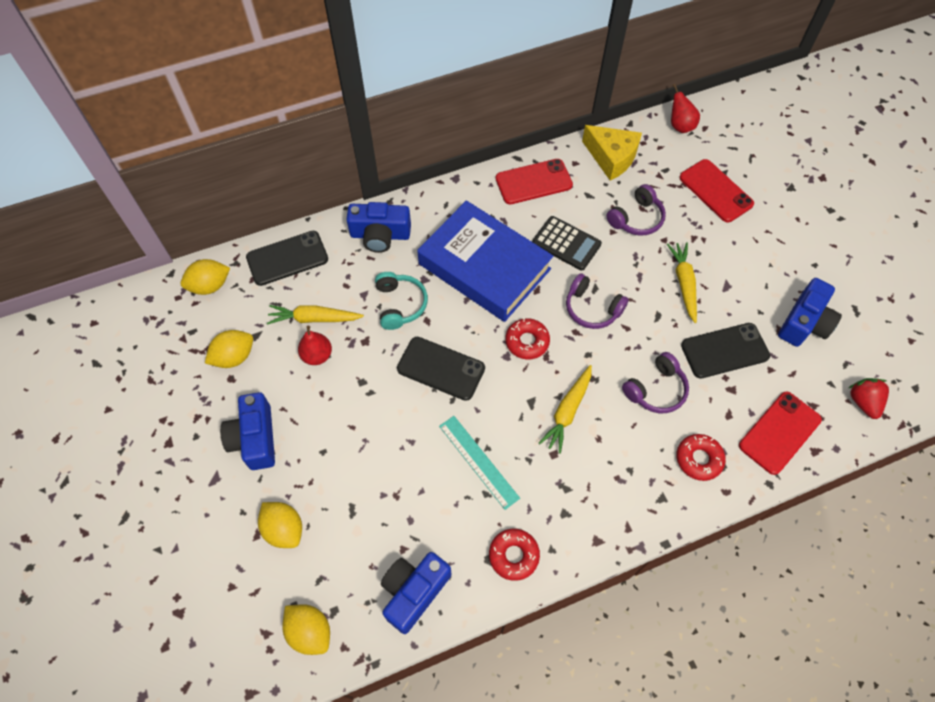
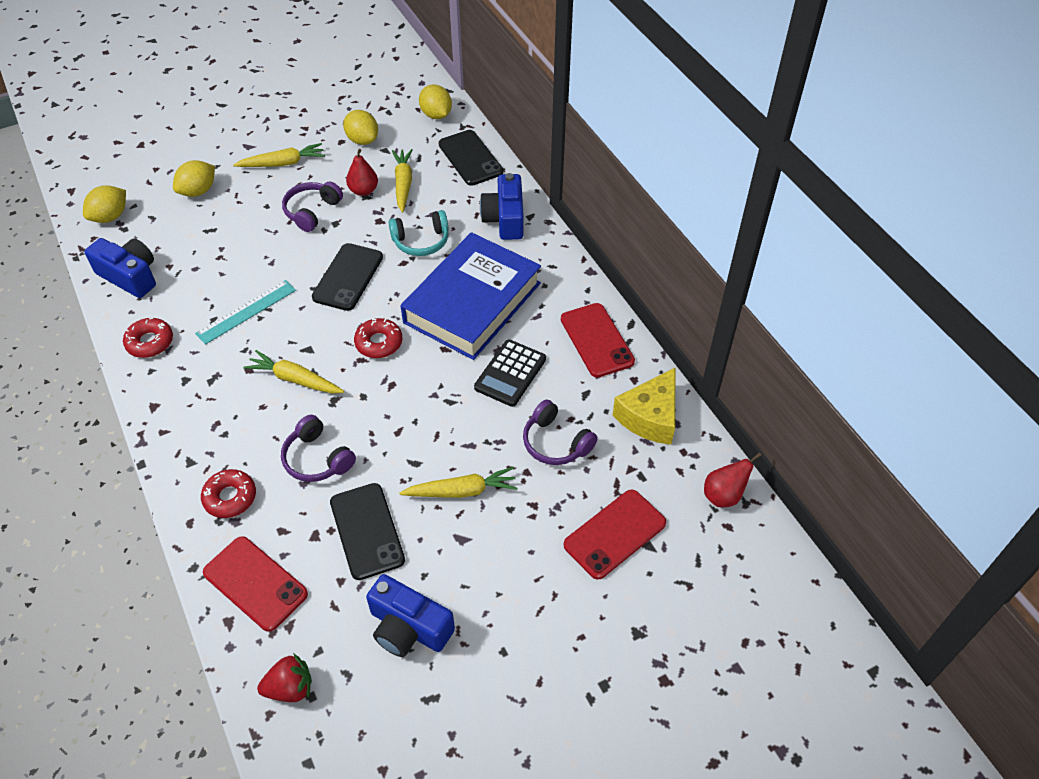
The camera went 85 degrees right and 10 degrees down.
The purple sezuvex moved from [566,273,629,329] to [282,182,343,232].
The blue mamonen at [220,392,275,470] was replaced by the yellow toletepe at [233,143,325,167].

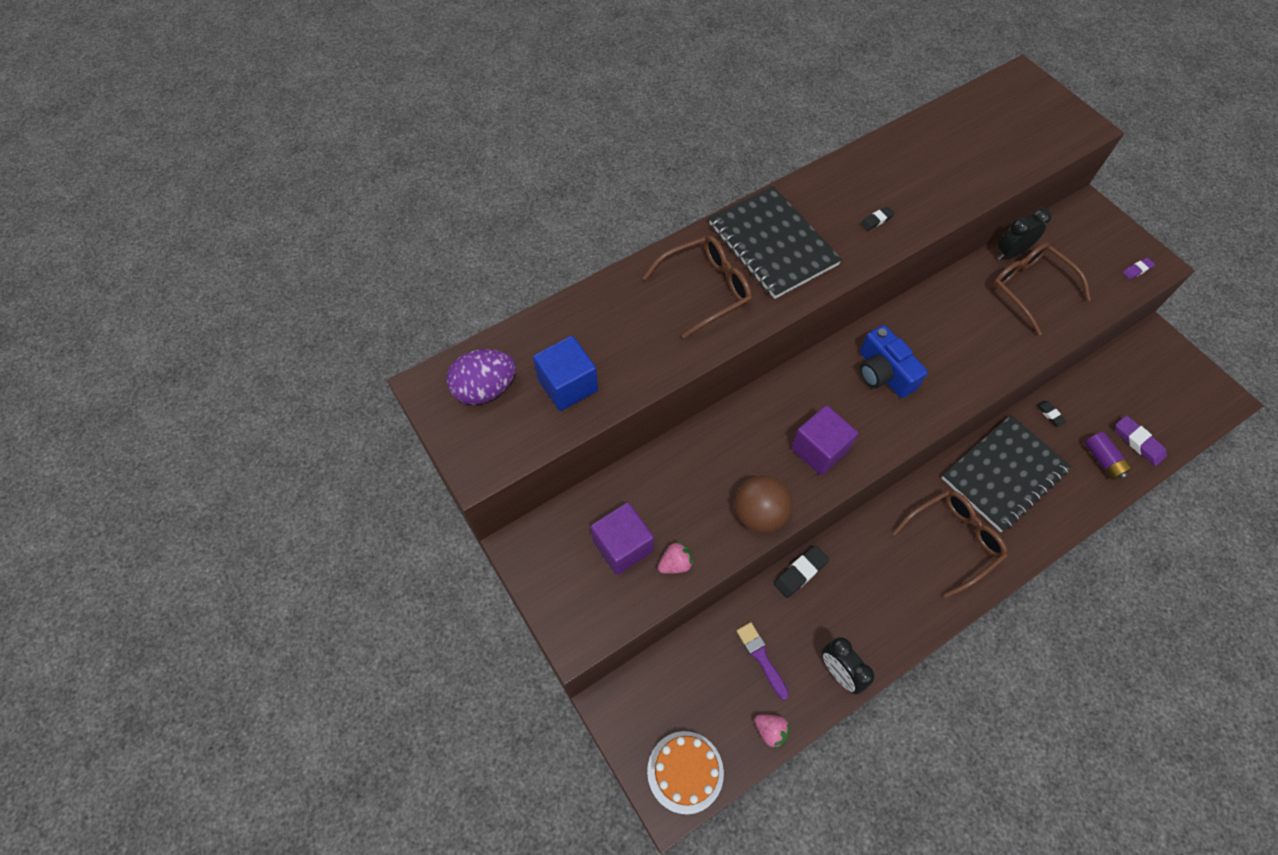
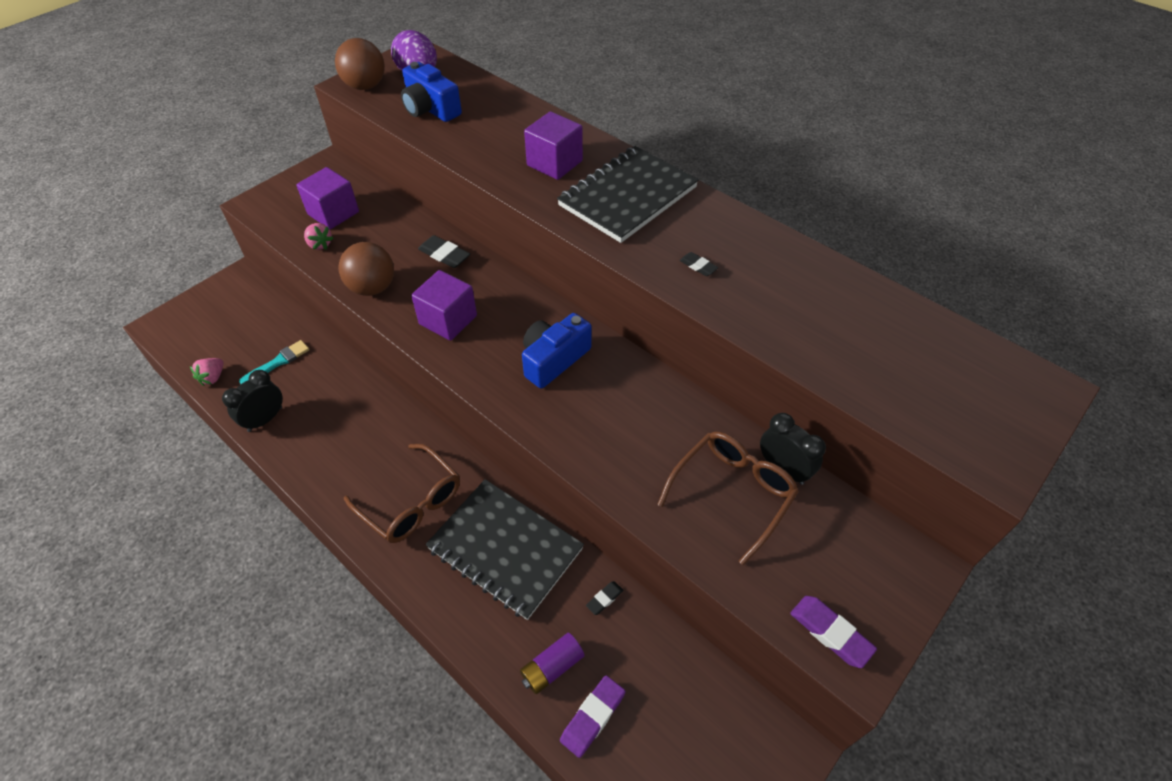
The camera went 75 degrees right and 10 degrees down.
The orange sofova at [647,731,724,814] disappeared.
The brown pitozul at [335,38,385,90] appeared.
The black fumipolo moved from [773,545,829,598] to [418,235,470,268].
The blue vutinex at [533,336,598,411] was replaced by the blue mamonen at [401,62,462,122].
The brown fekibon at [643,235,752,339] was replaced by the purple vutinex at [524,111,583,180].
The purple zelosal at [737,622,789,700] became the turquoise zelosal at [239,340,309,384].
The purple fumipolo at [1123,258,1155,280] changed to 1.71 times the size.

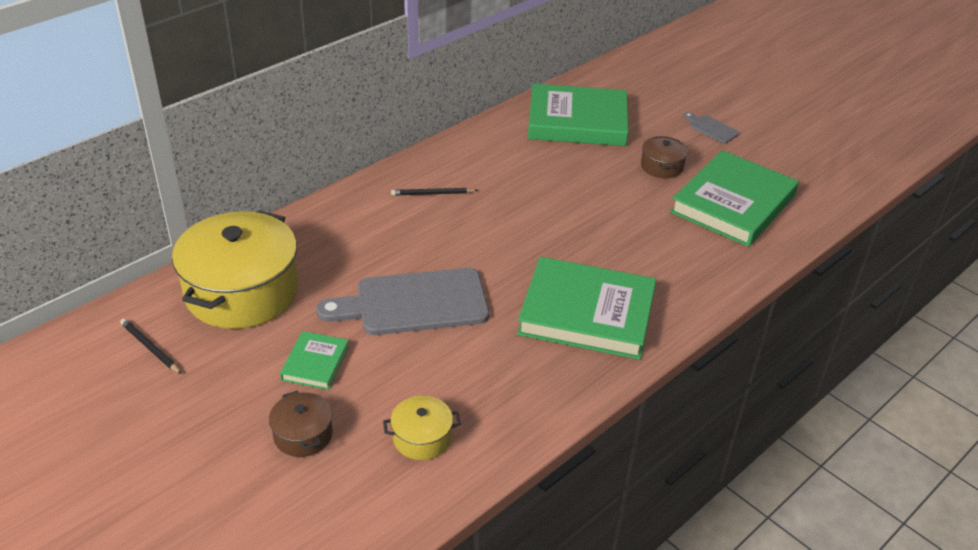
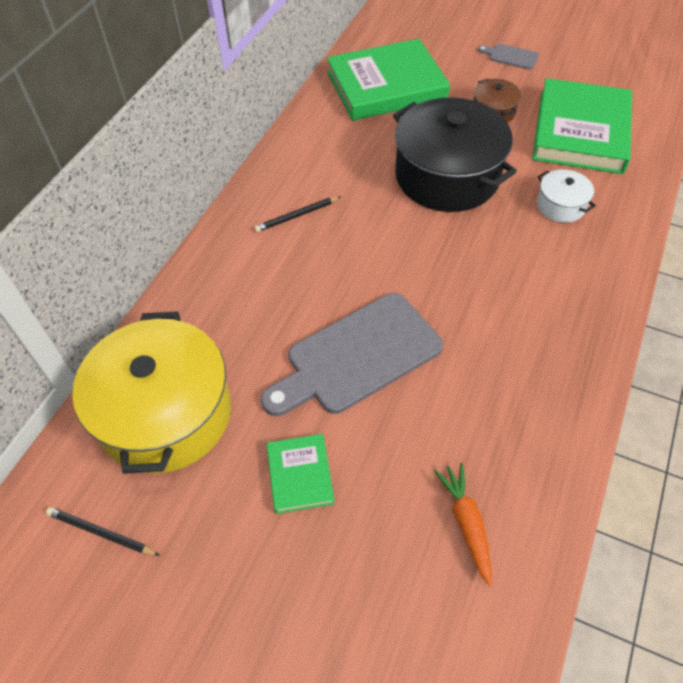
The camera went 20 degrees left and 15 degrees up.
The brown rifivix at [269,391,333,457] disappeared.
The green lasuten at [517,257,656,360] disappeared.
The black rifivix at [393,97,517,212] appeared.
The white rifivix at [537,169,596,223] appeared.
The yellow rifivix at [383,396,461,460] was replaced by the orange toletepe at [434,463,492,586].

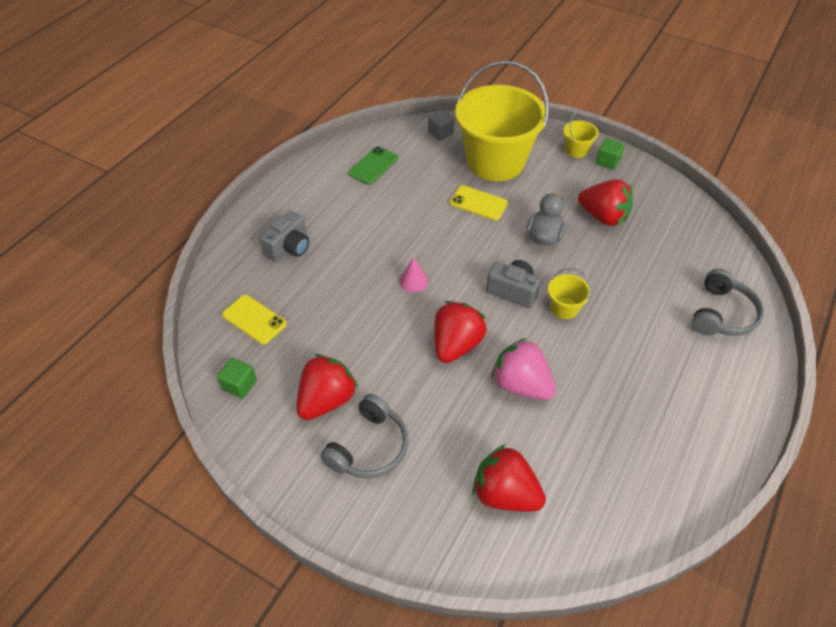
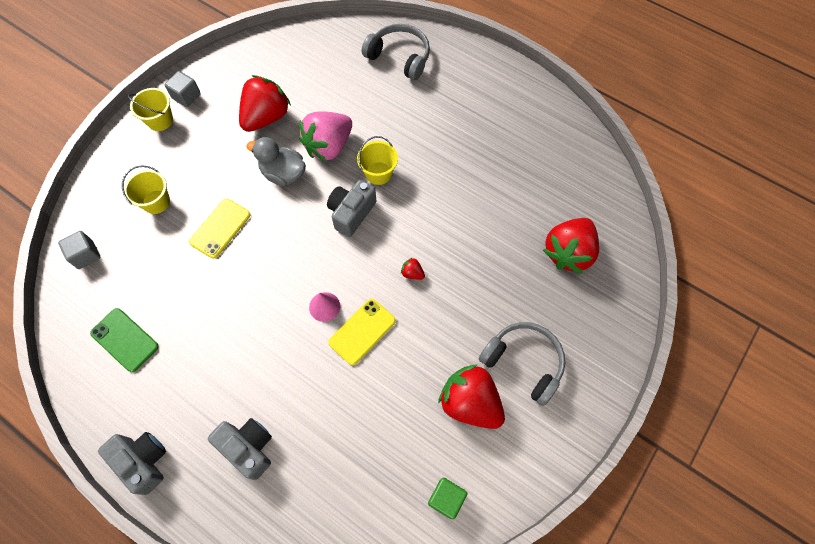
The camera went 85 degrees left and 15 degrees up.
The grey mamonen at [98,432,166,495] appeared.
The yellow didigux moved from [222,295,287,345] to [328,299,396,365].
The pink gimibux moved from [491,338,556,400] to [299,111,352,162].
The green vutinex at [596,138,625,170] became the grey vutinex at [164,71,201,107].
The red gimibux at [434,301,487,363] changed to 0.40 times the size.
The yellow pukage at [455,61,549,181] changed to 0.40 times the size.

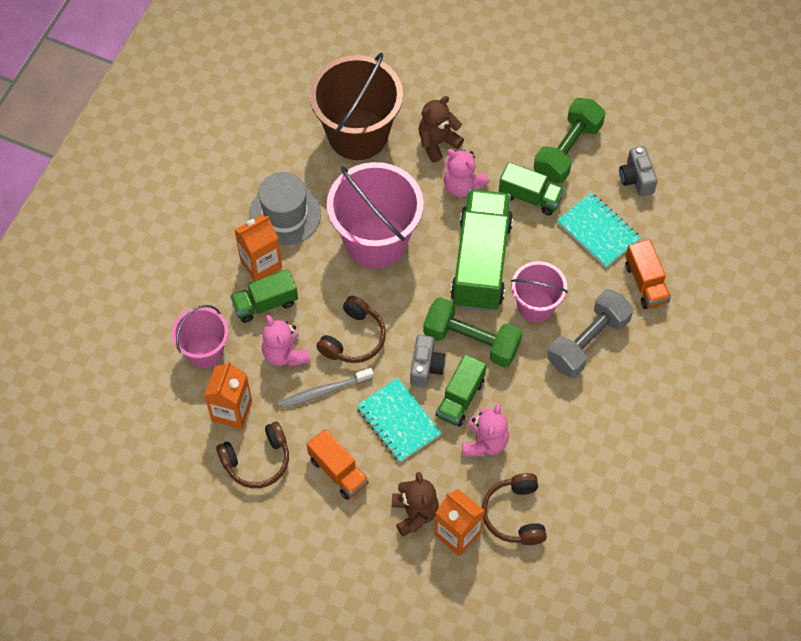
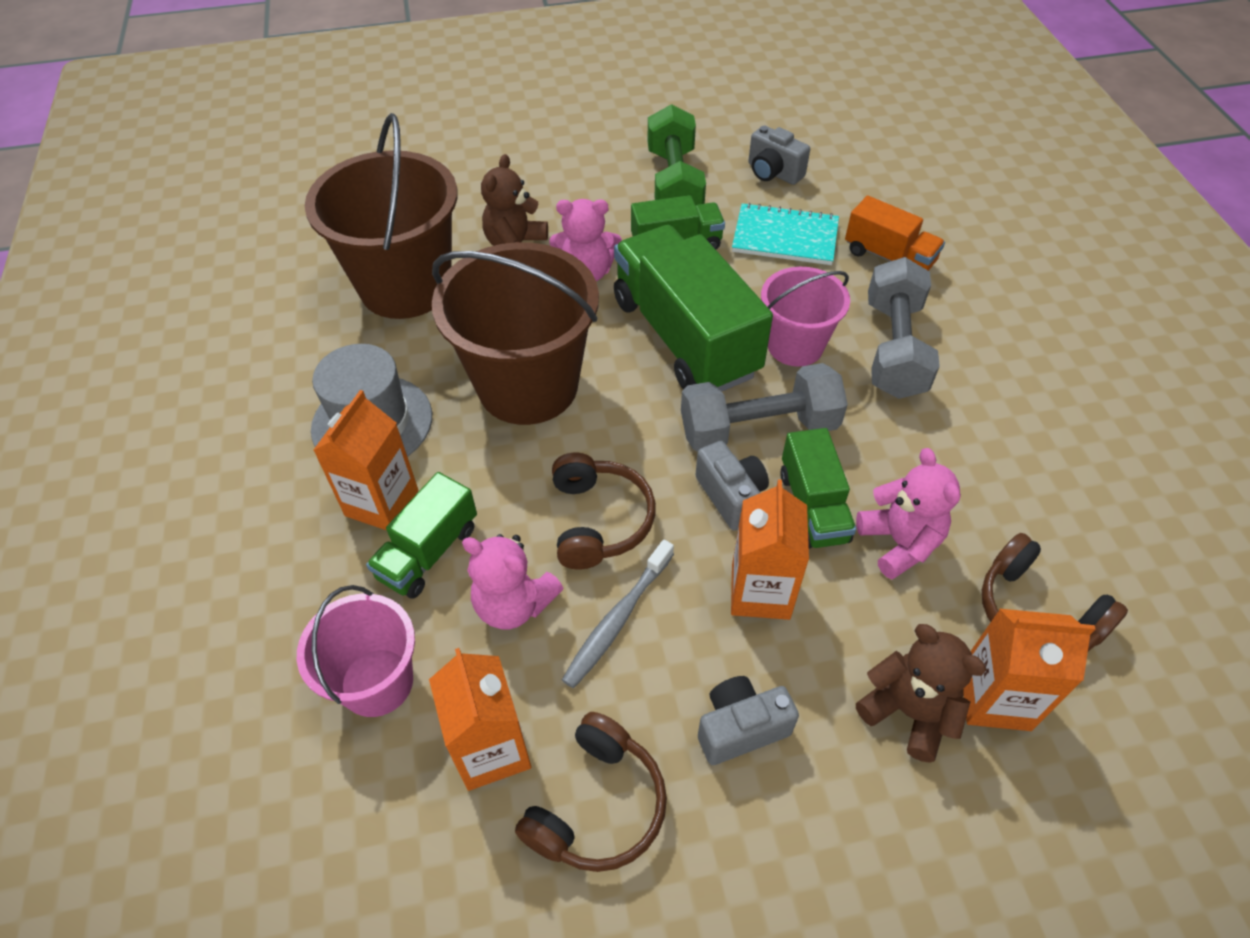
The camera went 35 degrees left and 10 degrees down.
The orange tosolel at [307,429,369,500] was replaced by the grey mamonen at [698,676,799,765].
The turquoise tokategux at [356,378,441,462] was replaced by the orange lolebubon at [731,480,809,620].
The pink pukage at [327,162,424,269] became the brown pukage at [432,242,599,425].
The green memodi at [423,297,522,367] became the grey memodi at [681,363,848,452].

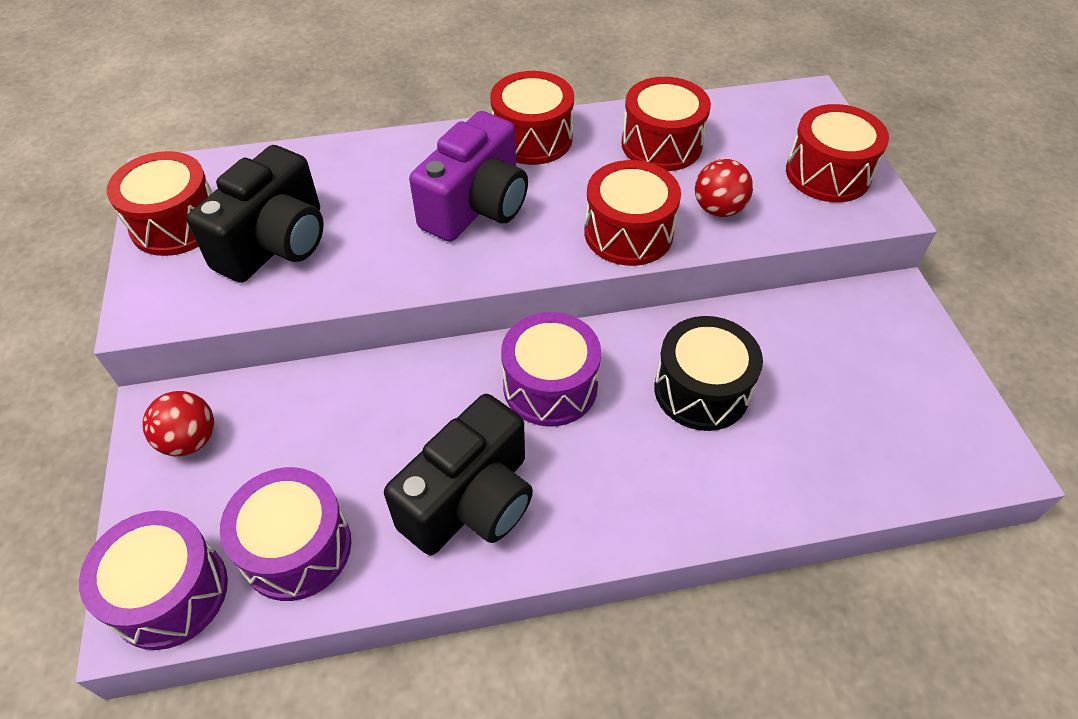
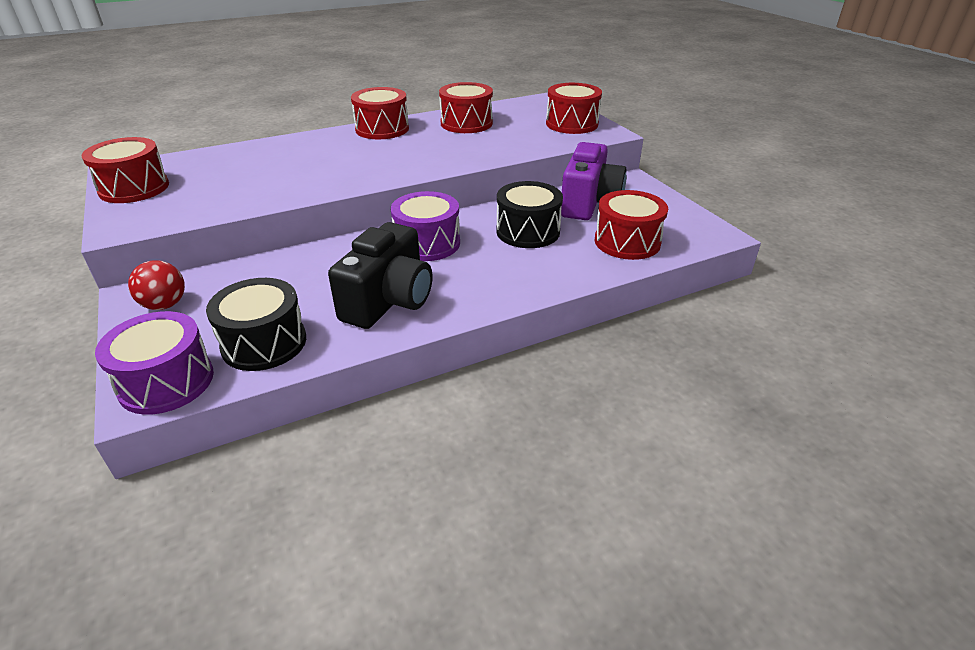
The camera went 15 degrees left and 15 degrees down.
The black mamonen at [186,145,324,283] disappeared.
The red pitozul at [695,159,753,217] disappeared.
The purple mamonen moved from [409,111,528,242] to [561,142,626,220].
The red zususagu moved from [584,160,681,266] to [595,190,668,260].
The purple zususagu at [220,467,351,601] became the black zususagu at [206,278,306,371].

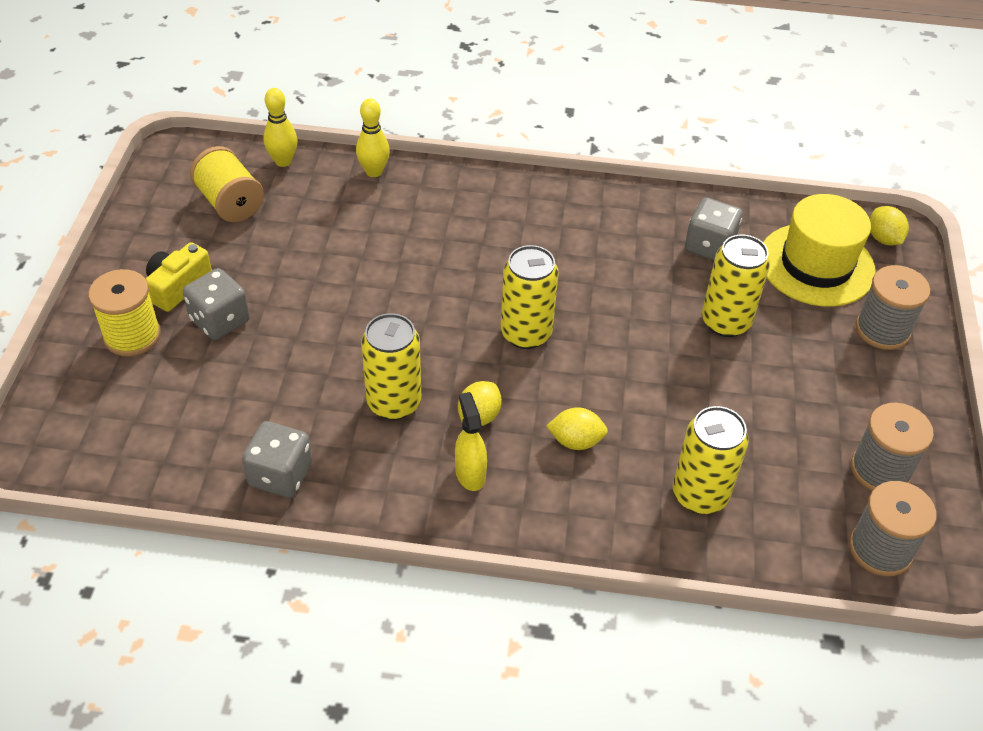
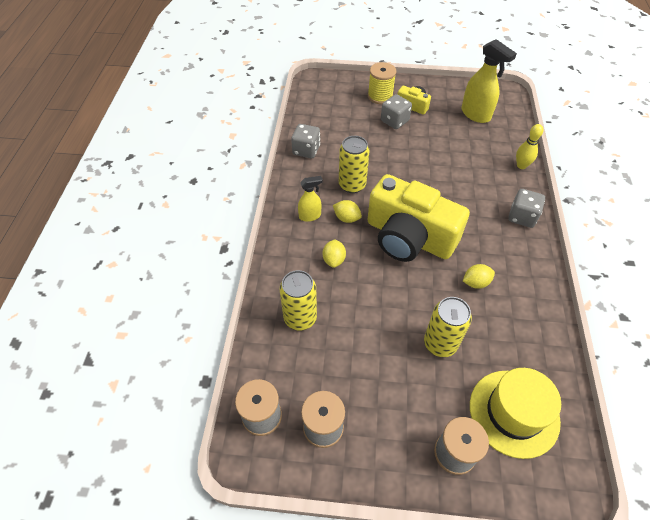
The camera went 90 degrees right and 5 degrees up.
The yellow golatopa at [263,88,298,167] disappeared.
The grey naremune moved from [685,198,742,261] to [508,189,545,228].
The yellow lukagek moved from [870,206,909,245] to [463,264,495,289].
The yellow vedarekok at [190,146,264,222] was replaced by the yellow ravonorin at [461,39,517,123].
The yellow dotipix at [501,245,559,349] was replaced by the yellow mamonen at [367,174,470,262].

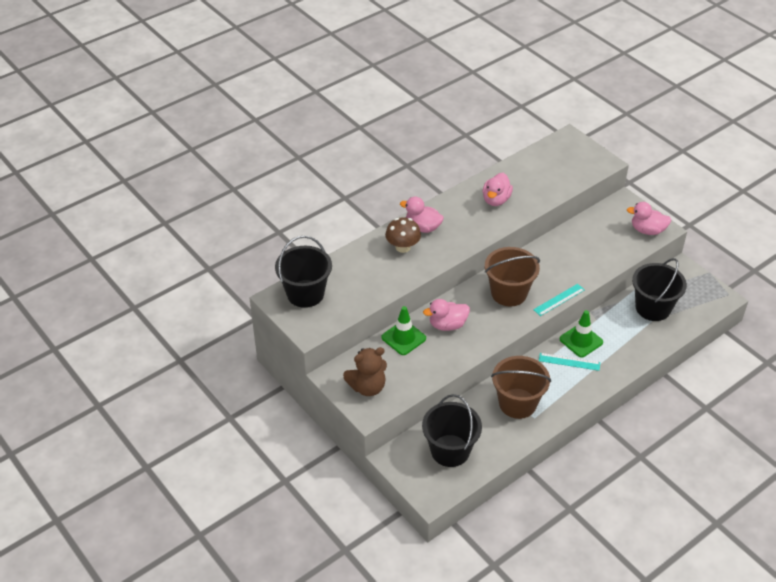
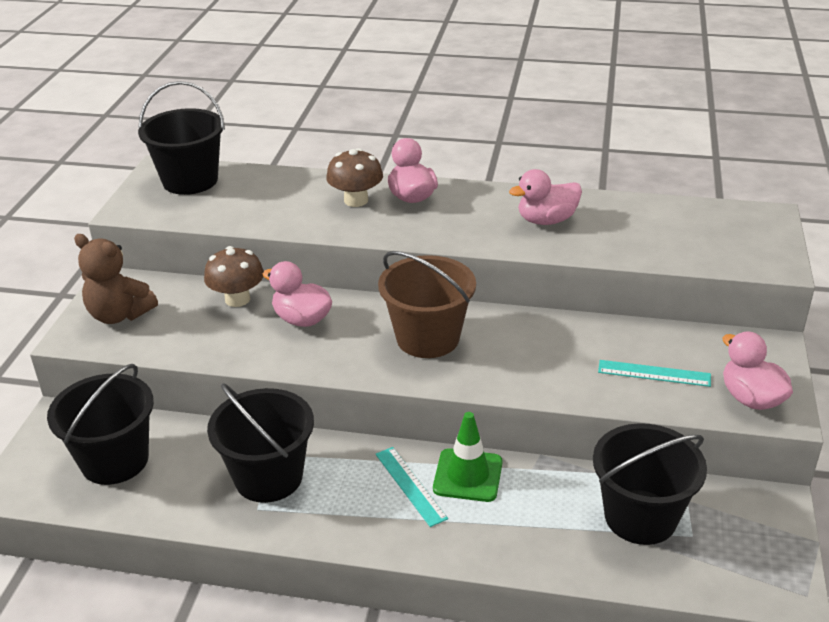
The camera went 50 degrees right and 10 degrees down.
The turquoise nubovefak moved from [533,284,585,316] to [598,360,711,387].
The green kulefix at [381,306,426,355] was replaced by the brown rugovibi at [204,246,264,307].
The brown pukage at [491,356,551,419] became the black pukage at [207,383,314,503].

